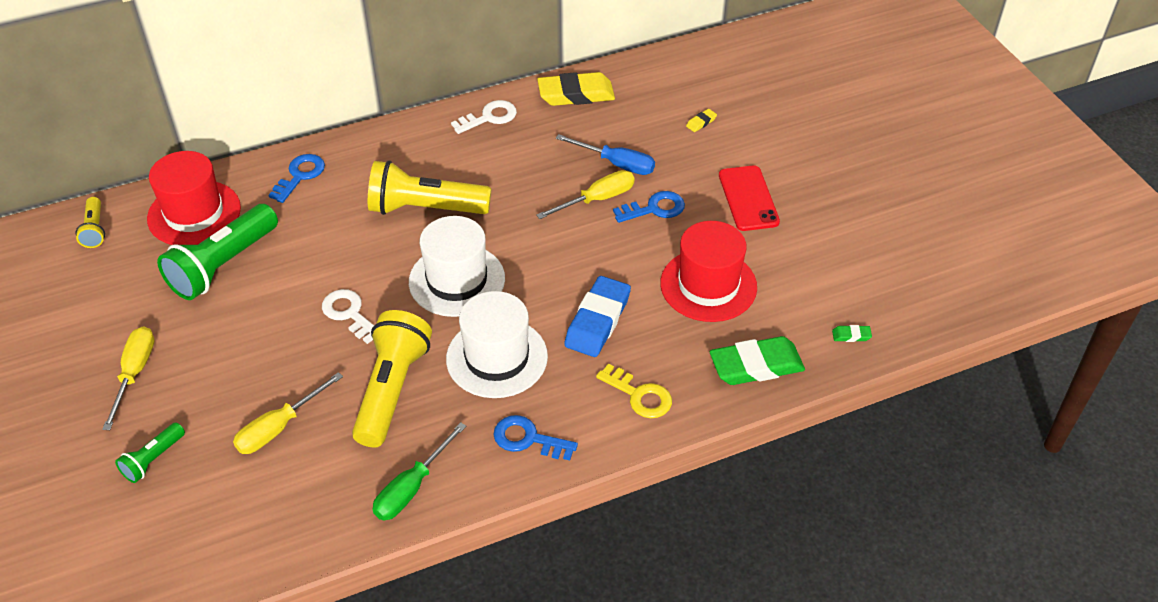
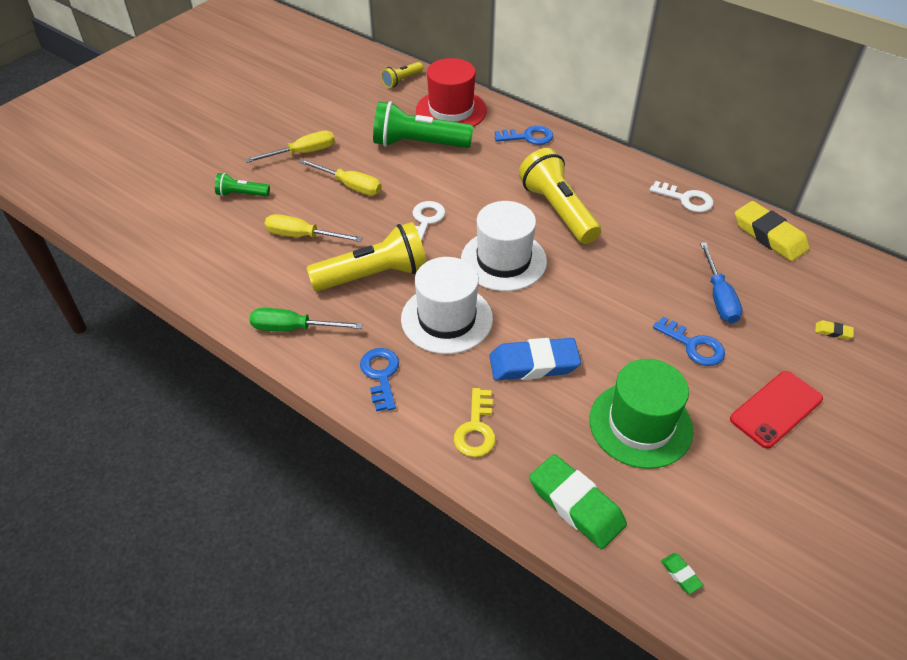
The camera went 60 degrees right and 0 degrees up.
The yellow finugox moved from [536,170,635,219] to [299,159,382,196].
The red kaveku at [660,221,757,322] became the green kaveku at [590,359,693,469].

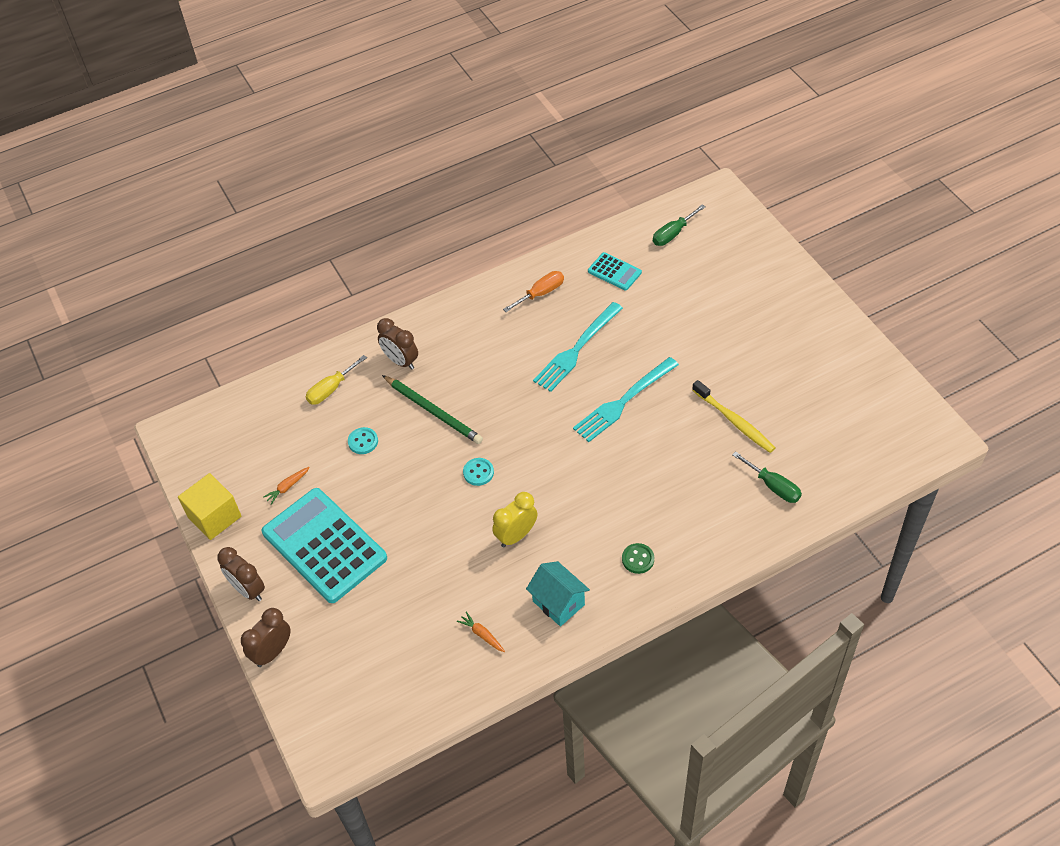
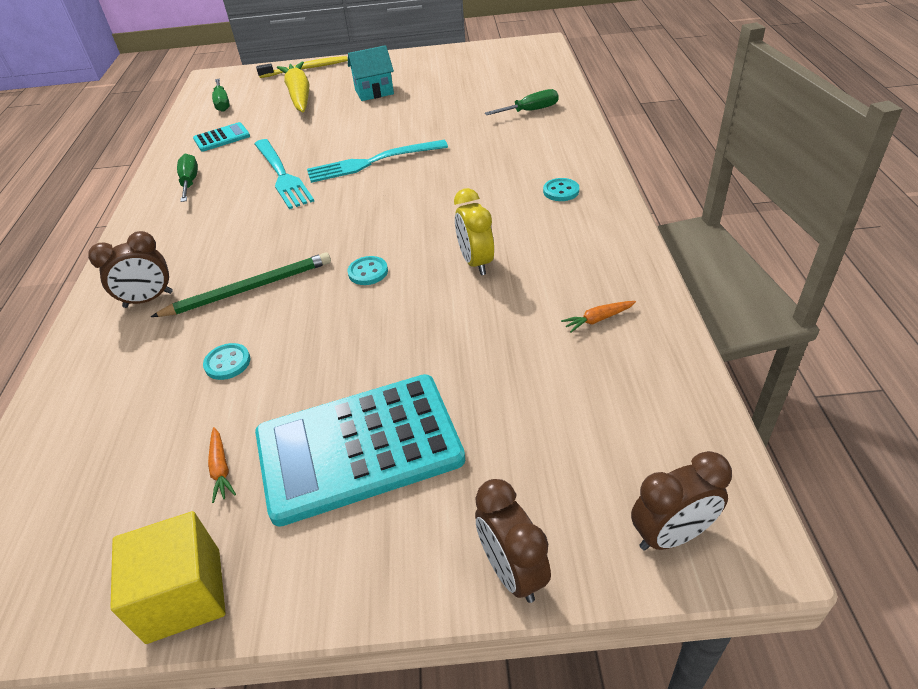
The camera went 65 degrees left and 10 degrees down.
The yellow finugox at [306,355,367,404] disappeared.
The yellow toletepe at [277,62,310,112] appeared.
The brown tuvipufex moved from [217,547,265,601] to [631,451,732,551].
The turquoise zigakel moved from [526,561,590,627] to [348,45,394,101].
The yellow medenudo moved from [692,380,776,453] to [256,56,348,78].
The orange finugox at [503,271,564,312] became the green finugox at [177,154,198,202].
The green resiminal at [622,543,654,574] became the turquoise resiminal at [543,178,579,201].
The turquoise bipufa at [573,357,679,442] turned 90 degrees clockwise.

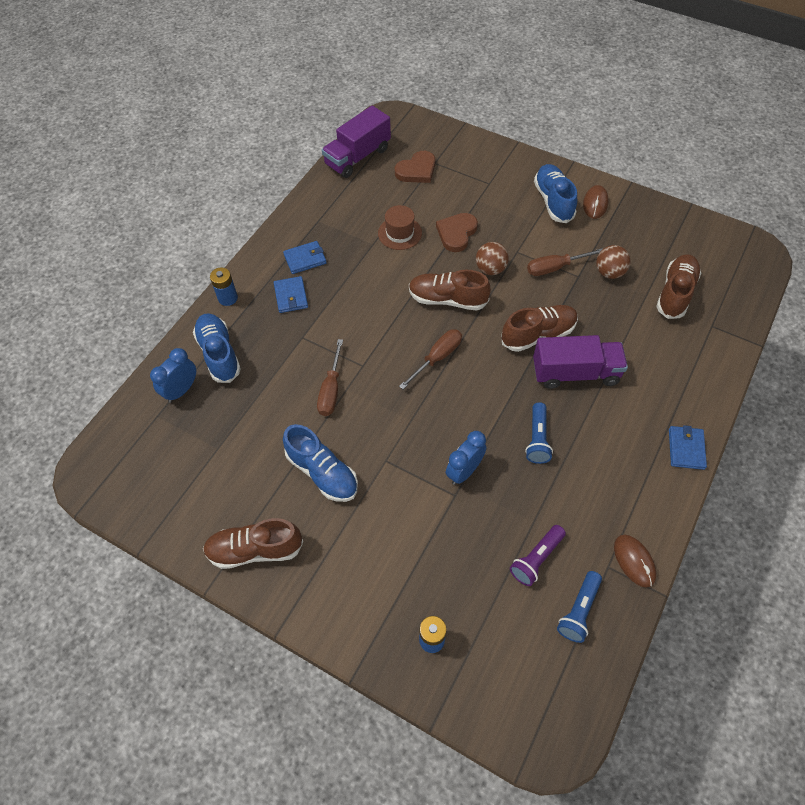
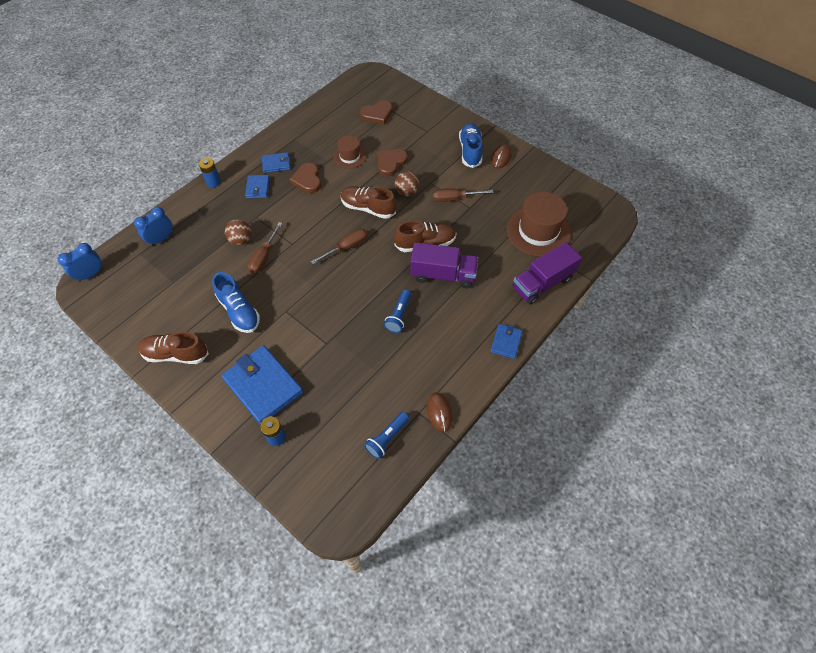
The camera went 10 degrees right and 0 degrees up.
The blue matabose at [193,313,241,383] disappeared.
The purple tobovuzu at [510,525,566,586] disappeared.
The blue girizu at [221,345,303,425] appeared.
The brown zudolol at [289,163,321,193] appeared.
The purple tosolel moved from [322,106,391,178] to [512,242,582,305].
The blue tuvipufex moved from [446,431,487,485] to [57,243,103,282].
The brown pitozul moved from [596,245,631,279] to [225,219,252,245].
The brown matabose at [656,254,701,319] was replaced by the brown kaveku at [507,192,571,257].

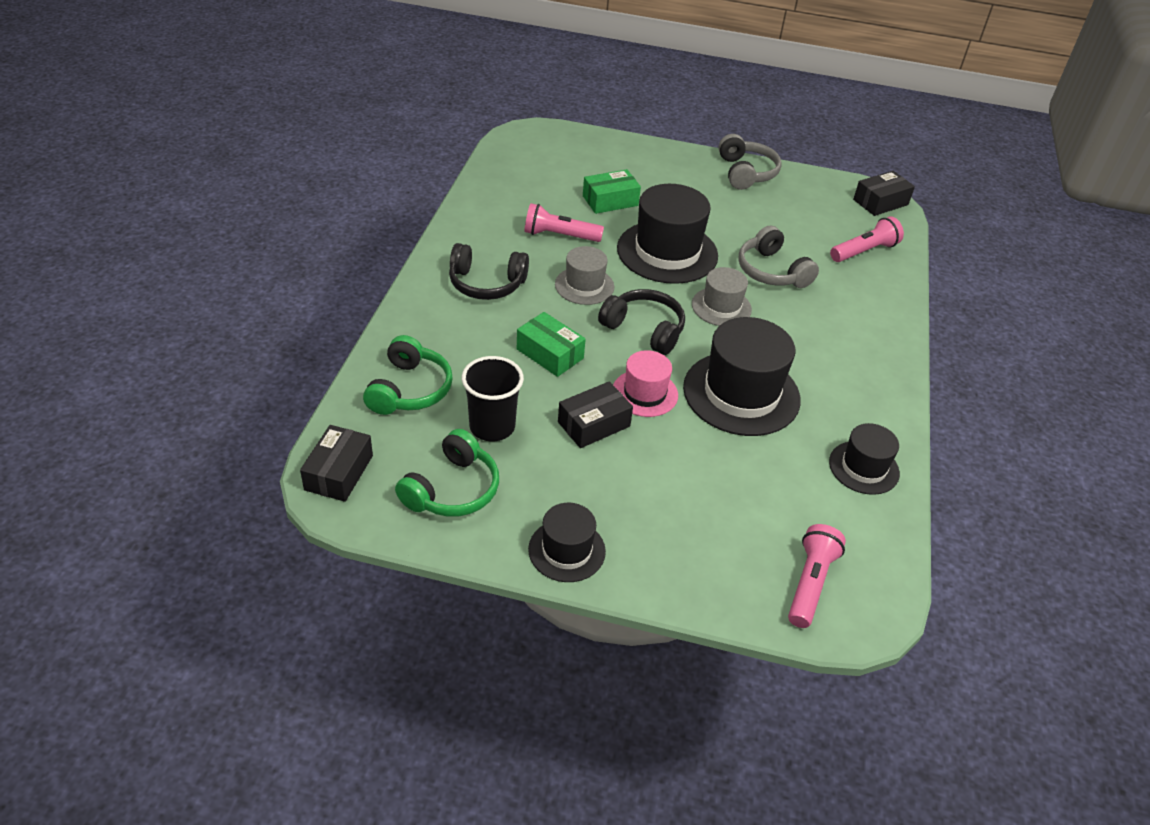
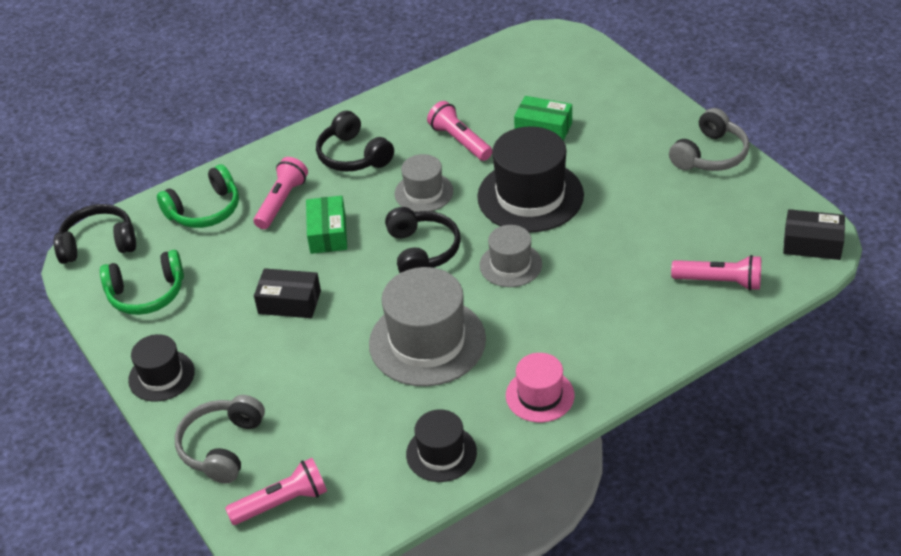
The camera went 50 degrees right and 0 degrees up.
The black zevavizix at [462,356,524,441] disappeared.
The pink tobovuzu at [254,157,308,229] appeared.
The pink kaveku moved from [613,350,678,417] to [506,353,574,422].
The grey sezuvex moved from [738,225,819,288] to [175,395,265,483].
The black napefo at [300,425,373,502] was replaced by the black sezuvex at [54,204,136,264].
The black kaveku at [683,317,801,436] became the grey kaveku at [369,267,486,386].

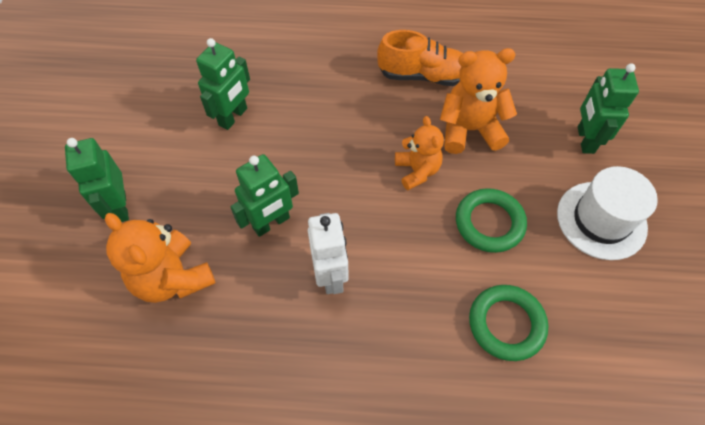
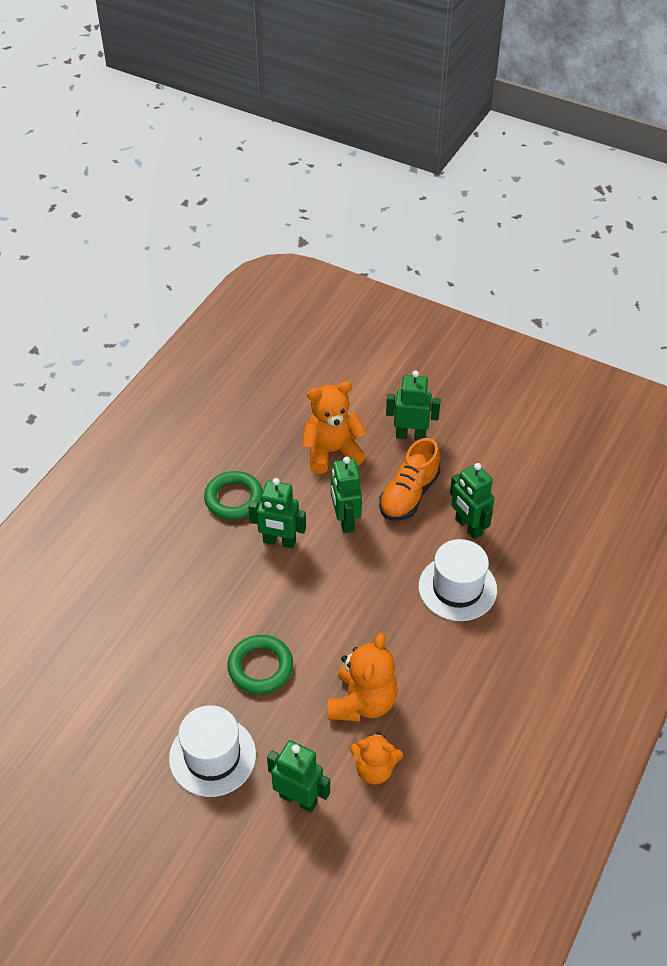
The camera went 115 degrees right and 10 degrees down.
The white kaveku at [419,539,497,621] appeared.
The orange matabose moved from [377,30,463,86] to [379,438,440,521].
The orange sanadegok moved from [395,116,444,190] to [350,732,403,785].
The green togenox moved from [469,285,548,361] to [204,471,263,520].
The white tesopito at [308,213,349,294] became the green tesopito at [248,478,306,549].

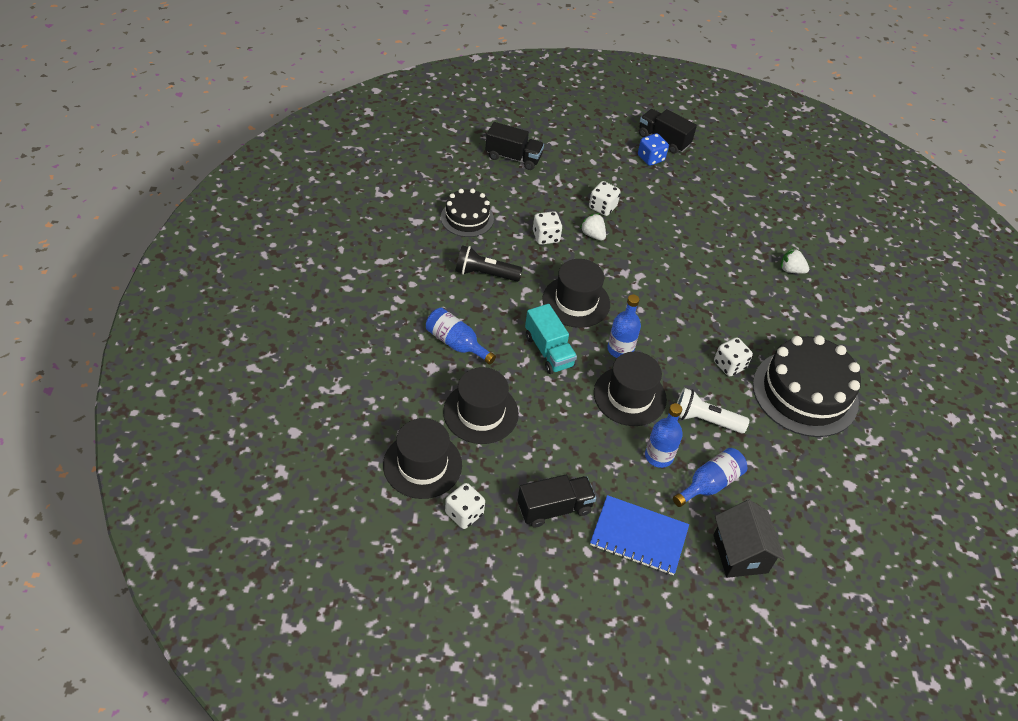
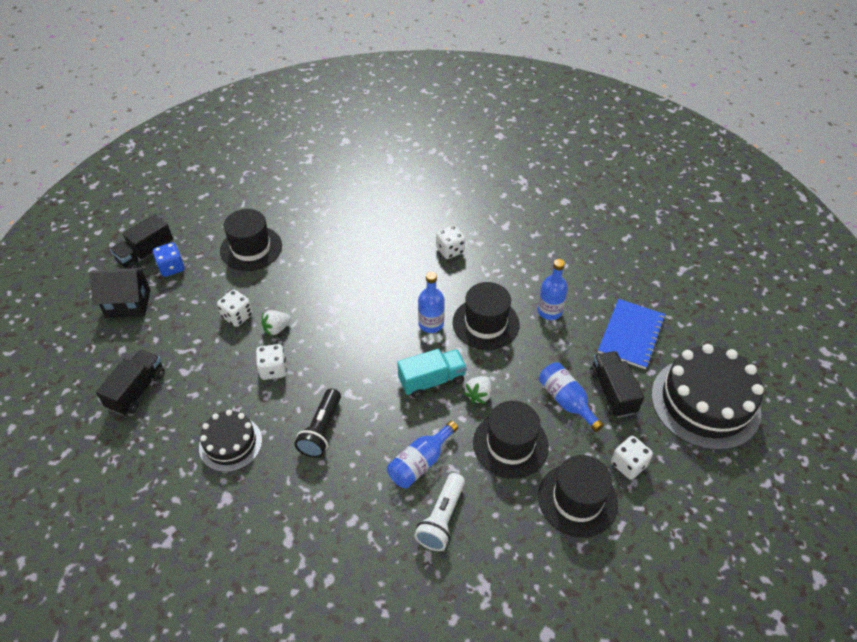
The camera went 80 degrees left and 0 degrees up.
The black kaveku moved from [542,259,610,328] to [220,209,282,271].
The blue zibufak moved from [673,448,747,507] to [539,363,604,432].
The white tobovuzu moved from [677,388,749,434] to [414,473,465,551].
The black zigakel moved from [713,500,785,578] to [90,268,151,318].
The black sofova moved from [753,335,861,437] to [651,344,764,450].
The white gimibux moved from [781,248,809,274] to [463,376,491,404].

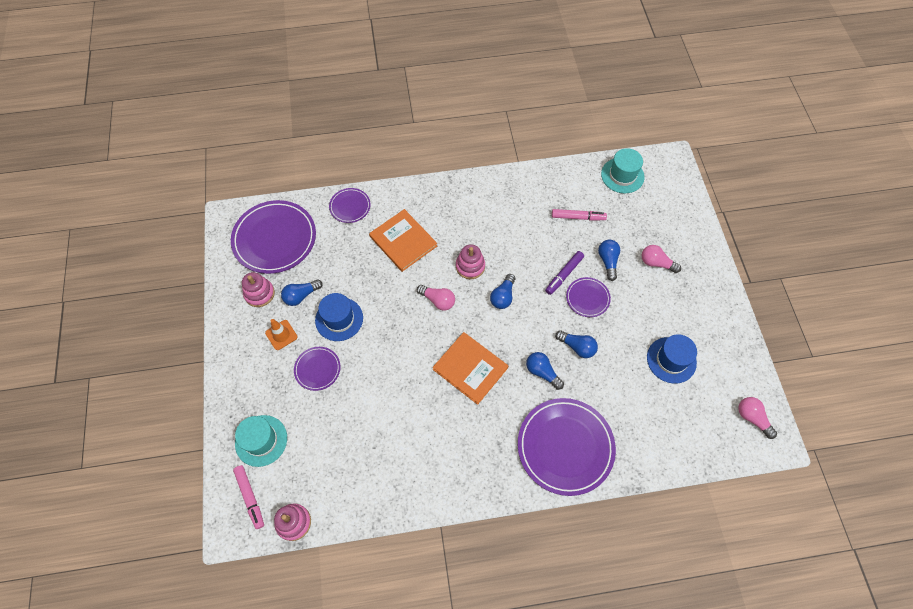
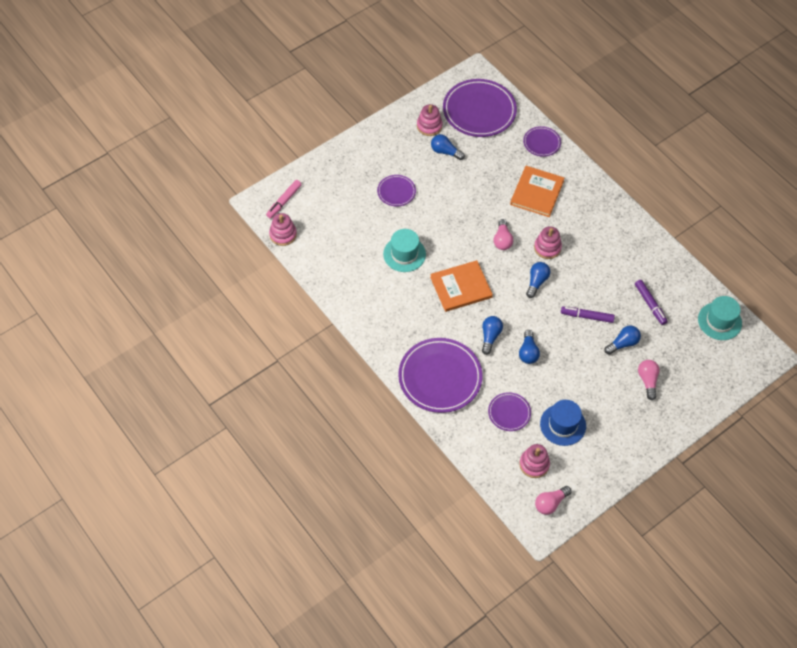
The camera went 60 degrees right and 5 degrees down.
The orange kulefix at [265,319,298,350] disappeared.
The blue kaveku at [315,293,363,341] disappeared.
The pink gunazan at [519,444,550,478] appeared.
The turquoise kaveku moved from [235,415,287,467] to [383,229,426,272].
The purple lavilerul moved from [566,277,611,317] to [488,392,531,431].
The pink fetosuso at [552,209,607,221] became the purple fetosuso at [635,280,668,325].
The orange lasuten at [433,332,508,405] turned 60 degrees clockwise.
The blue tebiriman at [490,274,515,309] turned 120 degrees clockwise.
The pink tebiriman at [738,397,777,439] turned 150 degrees counterclockwise.

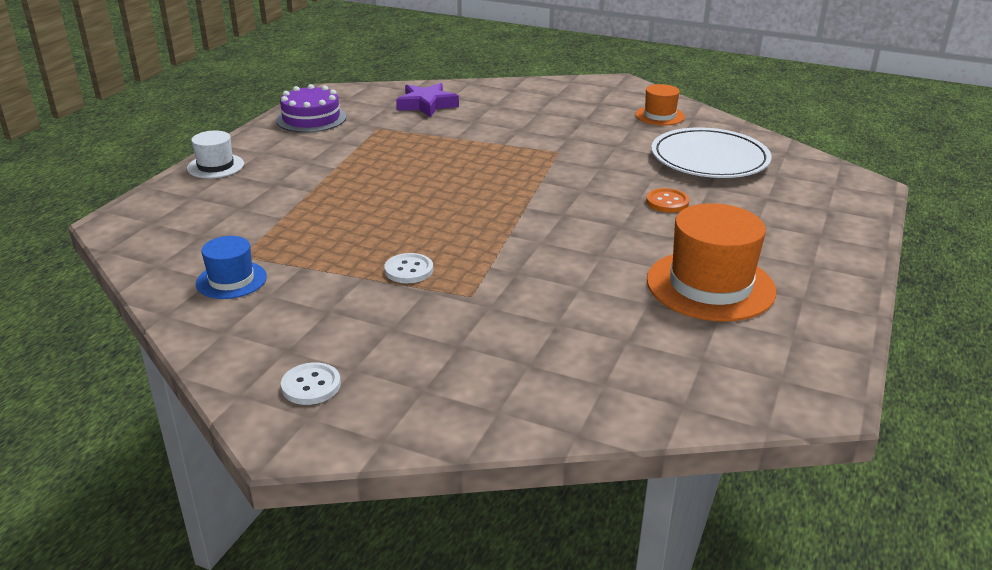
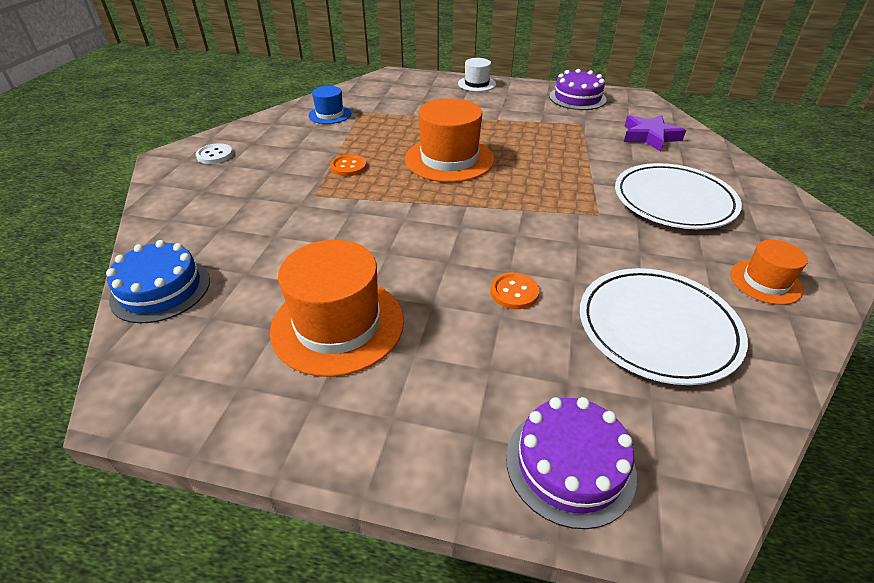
The camera went 80 degrees right and 10 degrees up.
The blue sofova at [106,240,210,323] appeared.
The orange kaveku at [405,98,494,182] appeared.
The purple sofova at [506,397,637,529] appeared.
The white lavilerul at [615,163,742,229] appeared.
The white resiminal at [385,253,433,283] became the orange resiminal at [330,155,367,176].

